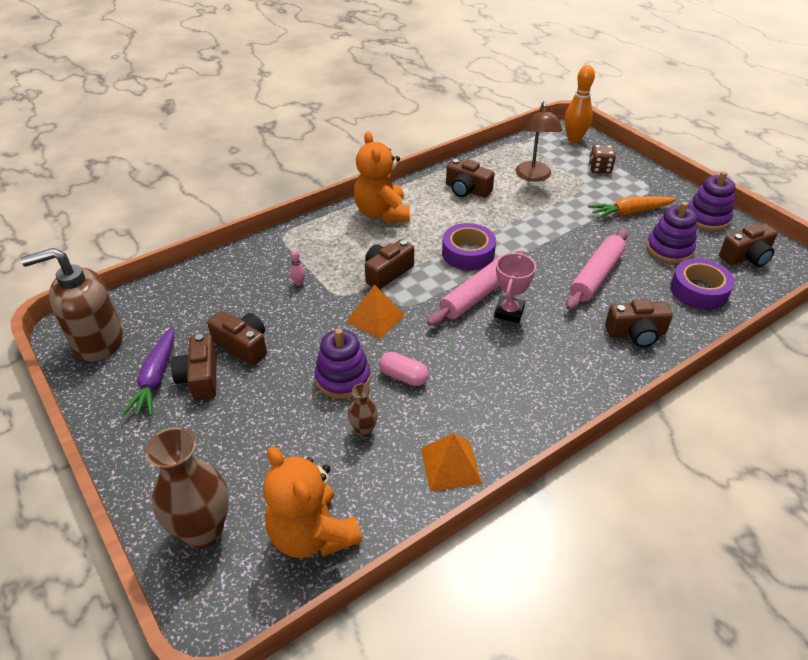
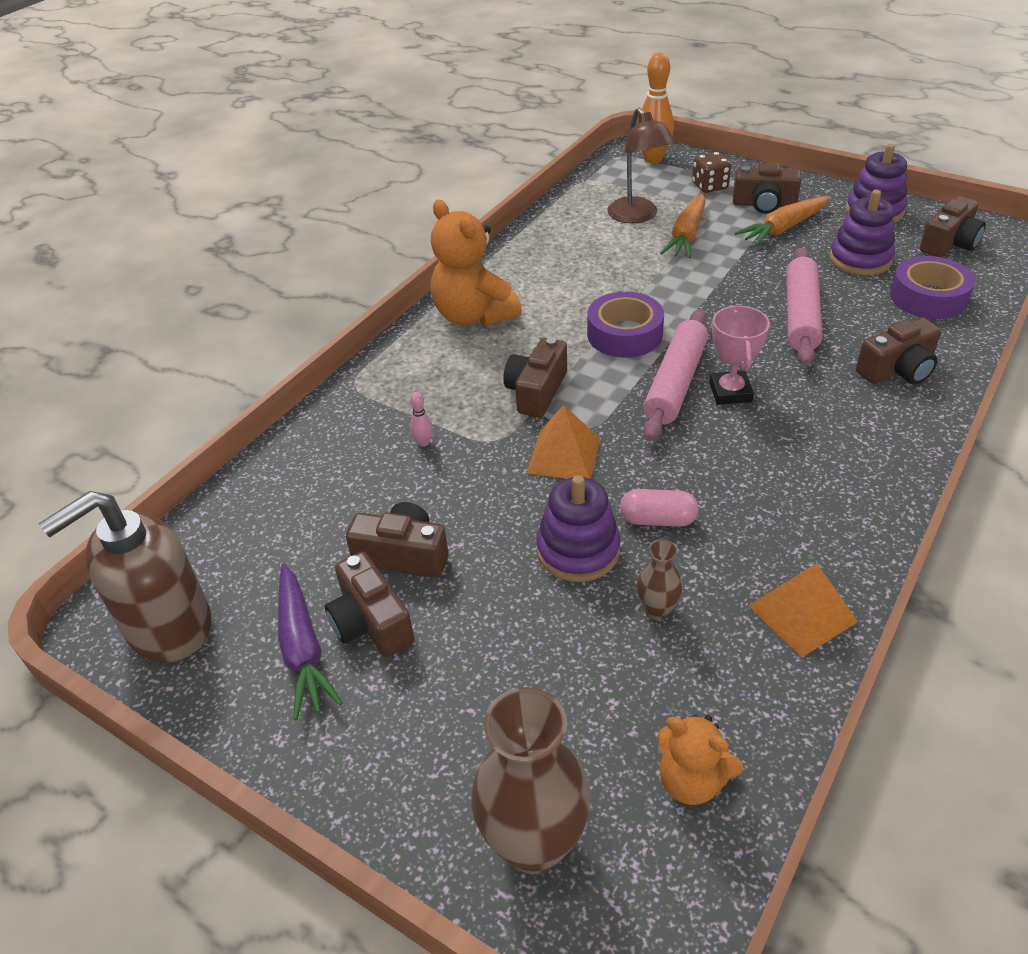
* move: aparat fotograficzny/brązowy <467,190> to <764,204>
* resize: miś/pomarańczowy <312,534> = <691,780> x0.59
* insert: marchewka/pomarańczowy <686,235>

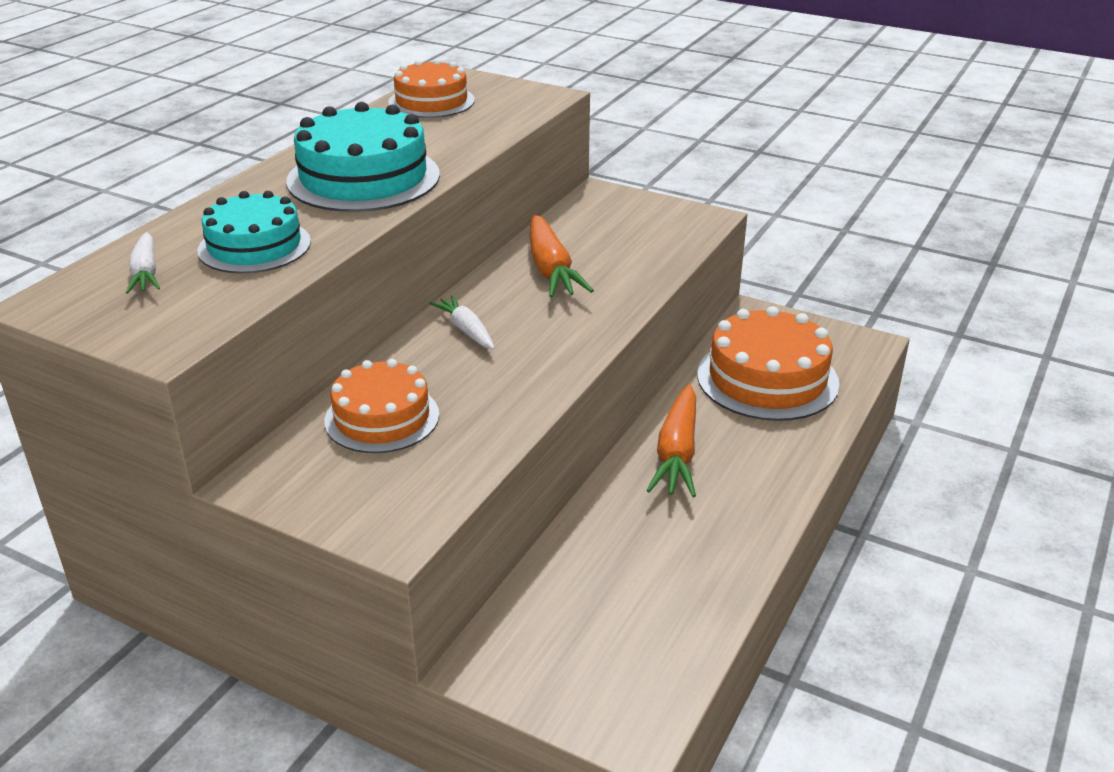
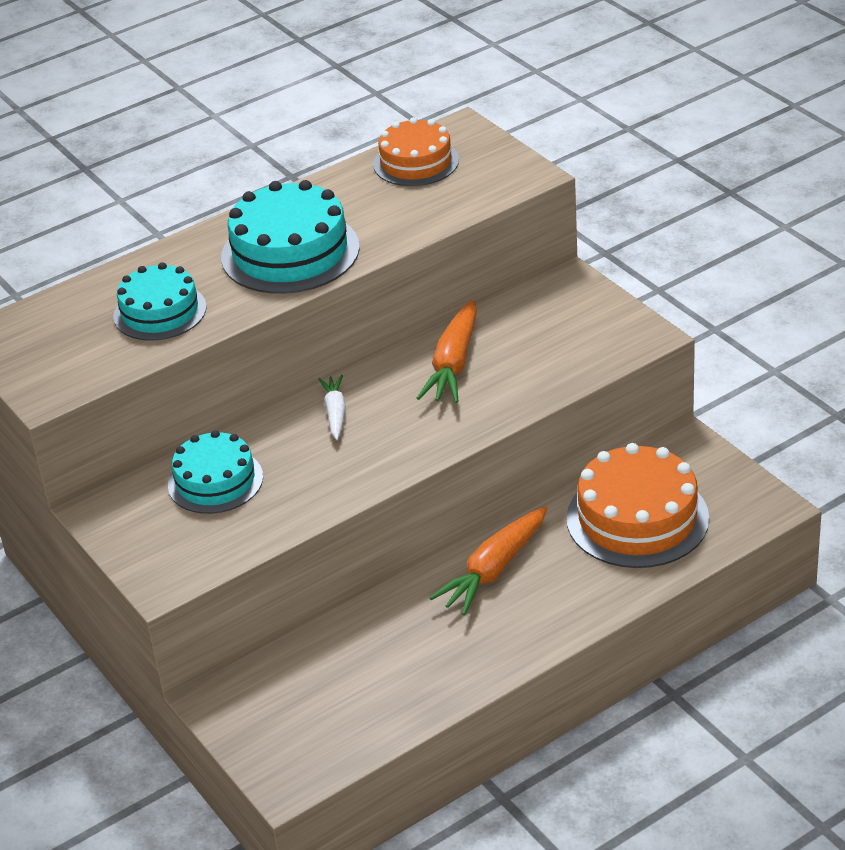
* delete: marchewka/biały <146,273>
* recolor: tort/pomarańczowy <382,418> to tort/turkusowy <215,481>

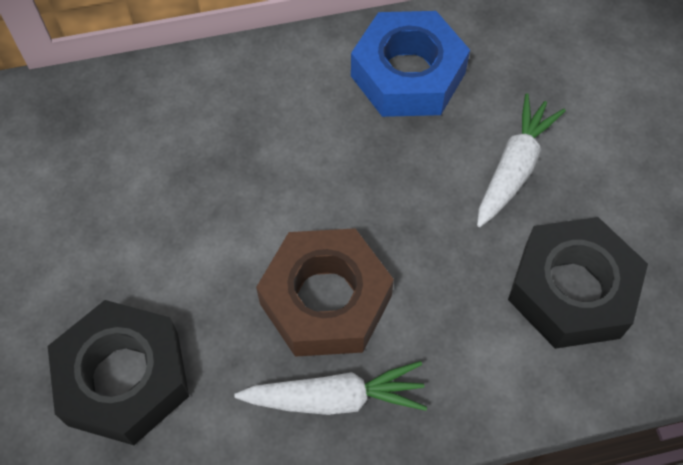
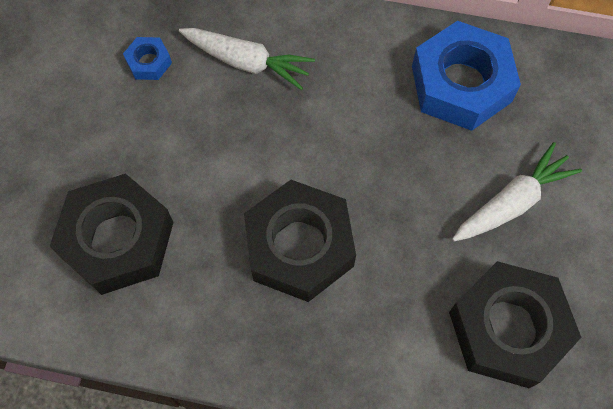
* recolor: nakrętka/brązowy <325,300> to nakrętka/czarny <299,246>
* move: marchewka/biały <335,398> to <247,62>
* insert: nakrętka/niebieski <149,62>

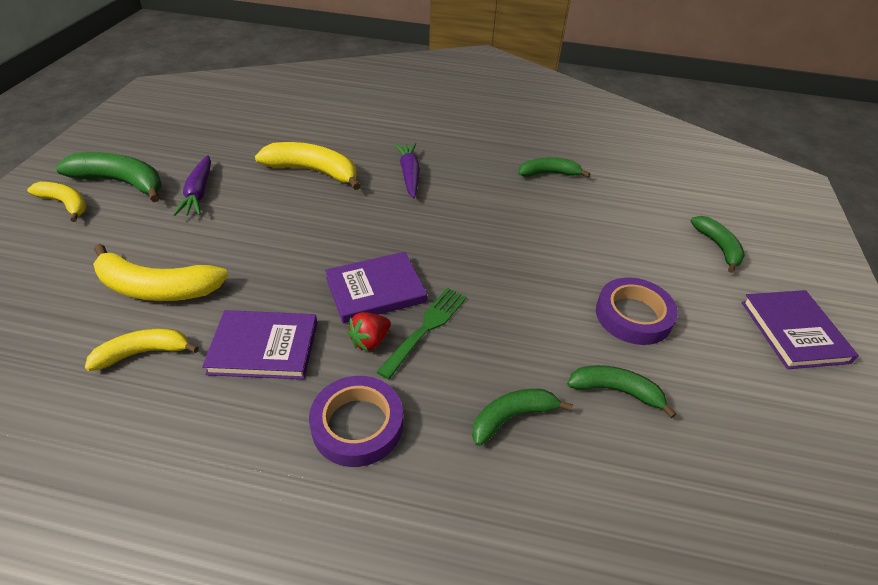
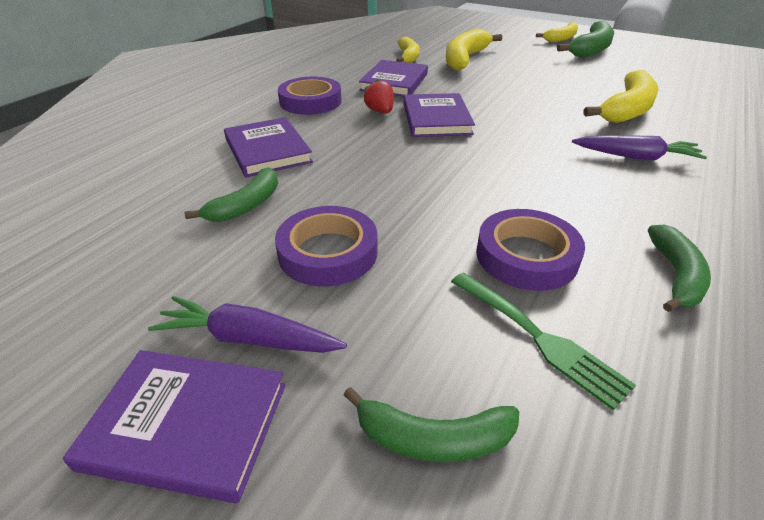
* move: marchewka/fioletowy <199,193> to <248,338>
* move: widelec/zielony <426,328> to <539,338>
* replace: banan/zielony <512,417> to książka/fioletowy <267,150>
* insert: taśma klejąca/fioletowy <526,256>

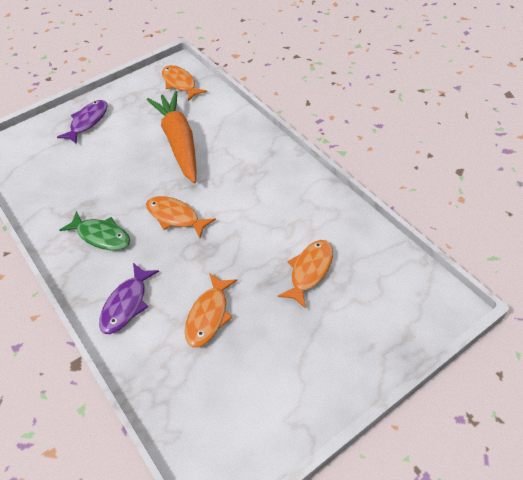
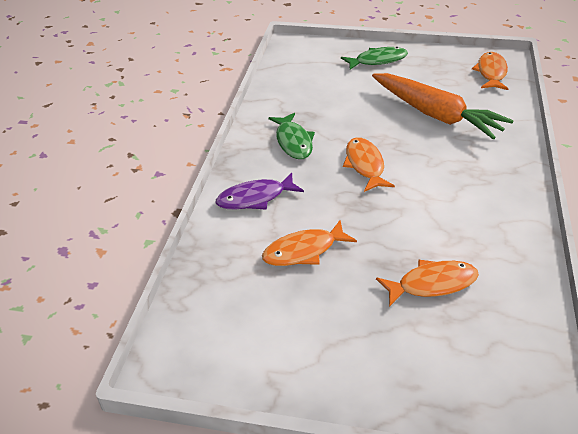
* rotate: marchewka/pomarańczowy <179,142> = <435,115> 105 degrees clockwise
* recolor: ryba/fioletowy <88,122> to ryba/zielony <378,61>

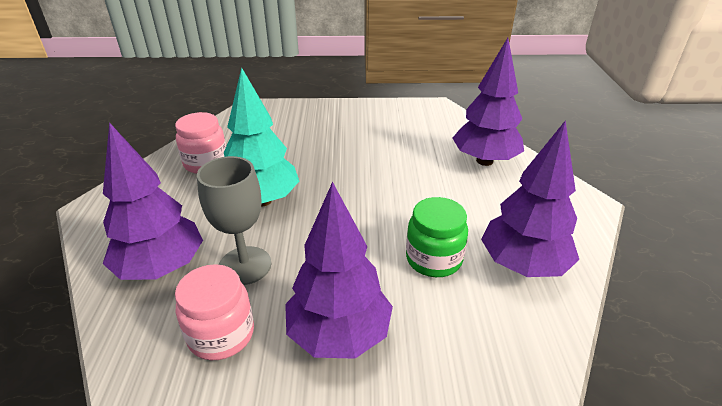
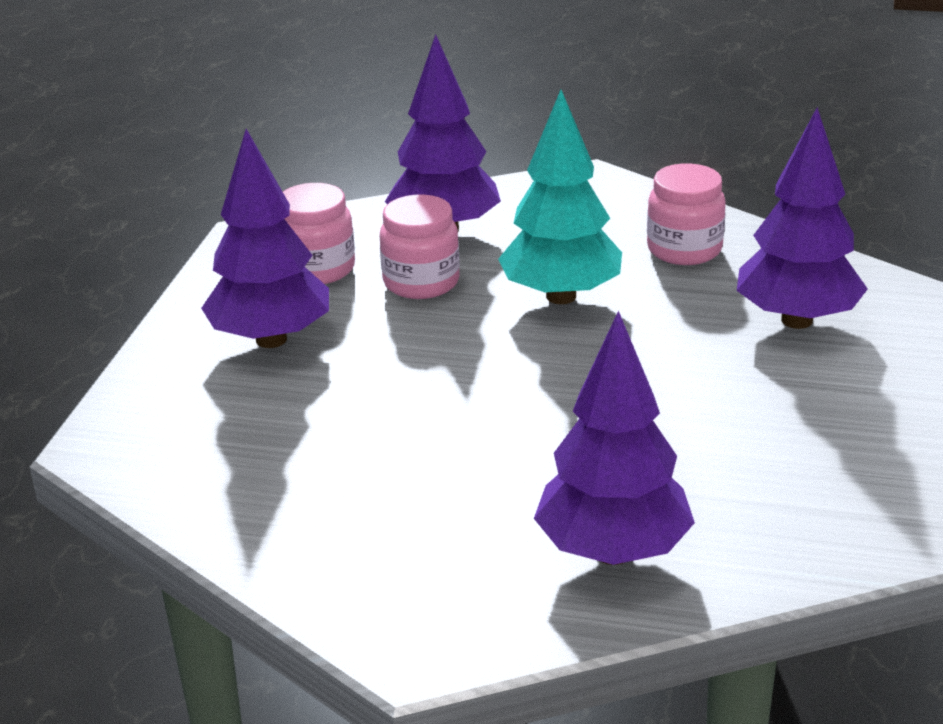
* move: drzewko/fioletowy <522,265> to <797,320>
* replace: kielich/szary <245,265> to słoik/różowy <421,282>
* delete: słoik/zielony <433,259>

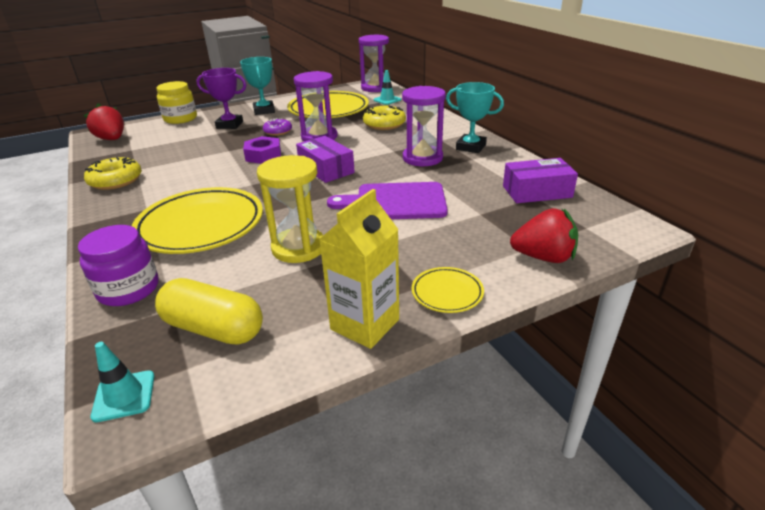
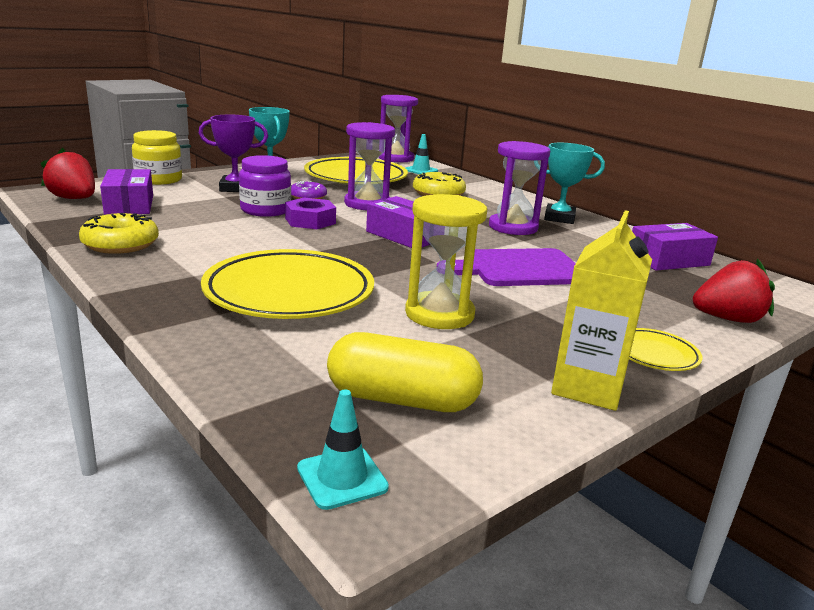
* move: słoik/fioletowy <128,289> to <265,210>
* insert: pudełko/fioletowy <129,205>

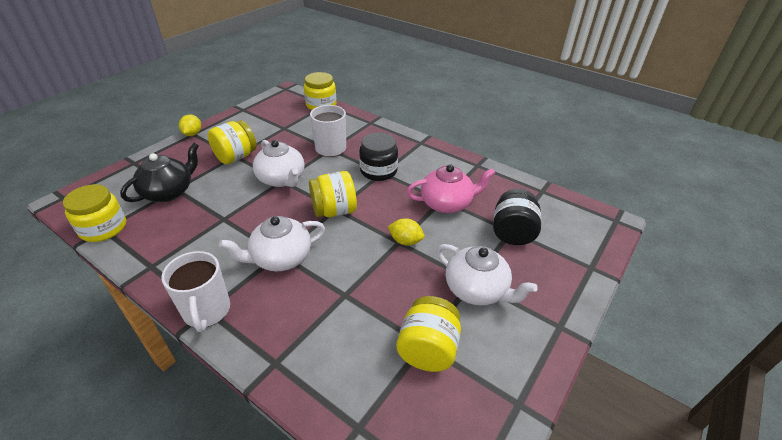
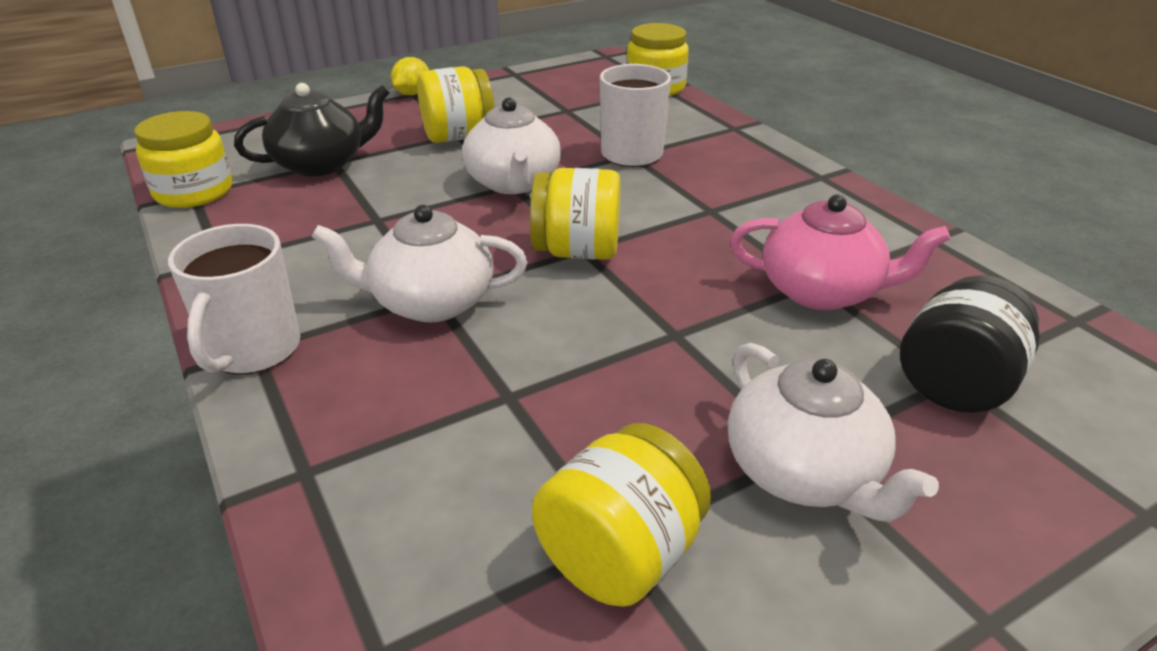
* delete: słoik/czarny <378,171>
* delete: cytryna/żółty <405,241>

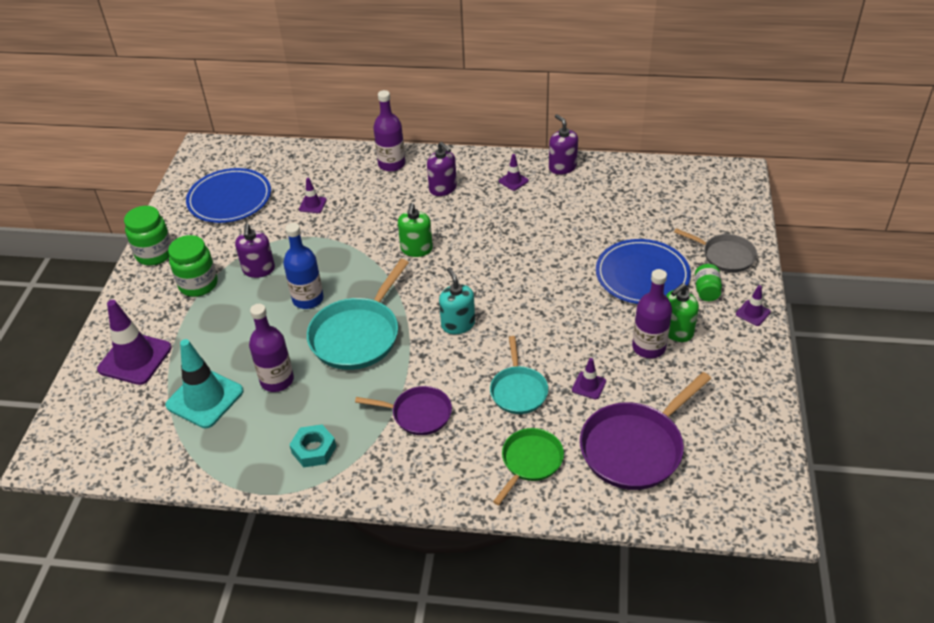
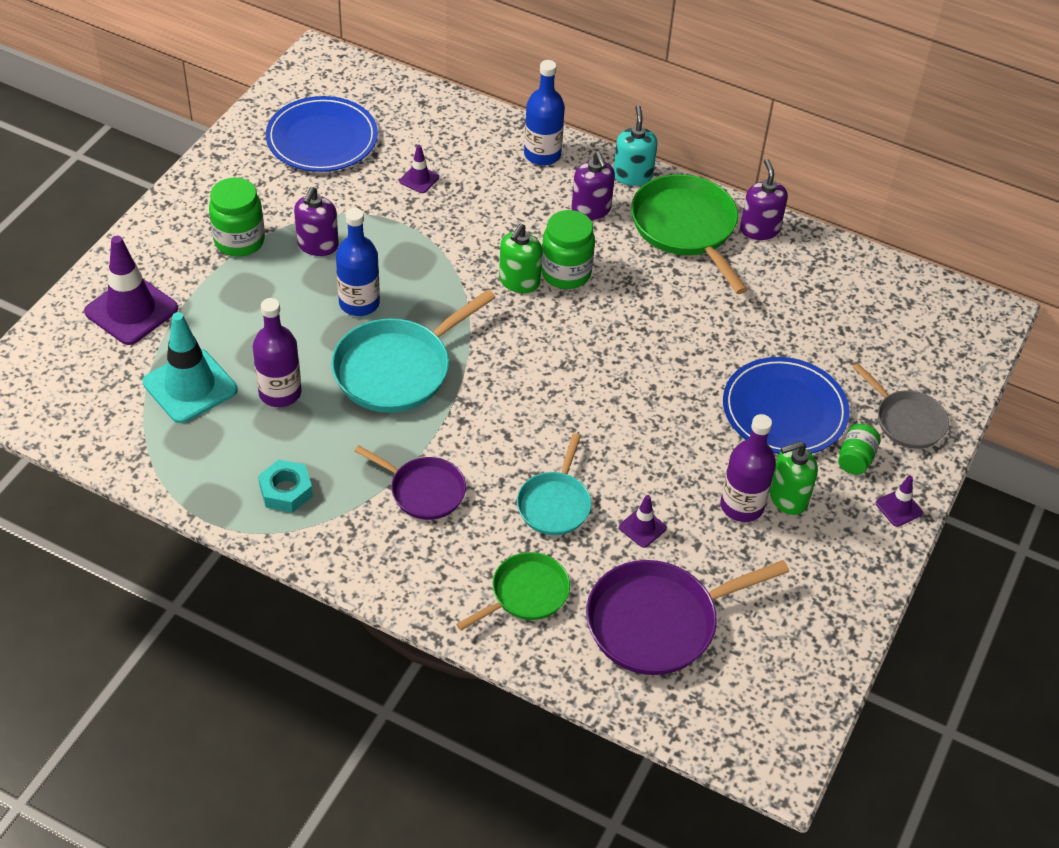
* recolor: butelka/fioletowy <391,164> to butelka/niebieski <542,154>
* replace: pachołek/fioletowy <513,181> to patelnia/zielony <686,228>
* move: słoik/zielony <155,254> to <566,273>
* move: dozownik mydła/turkusowy <458,324> to <632,175>

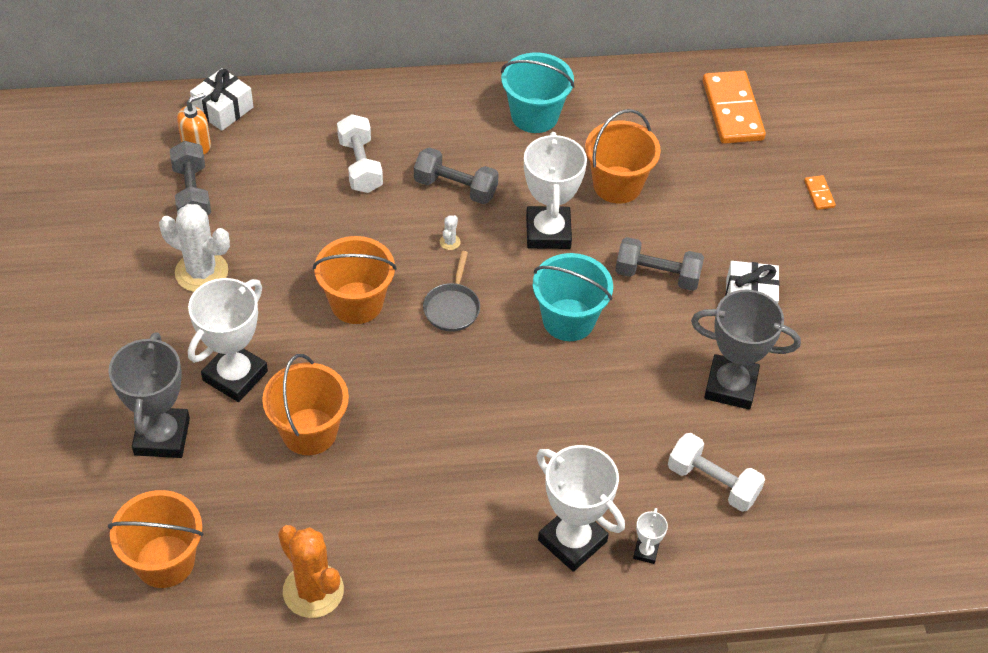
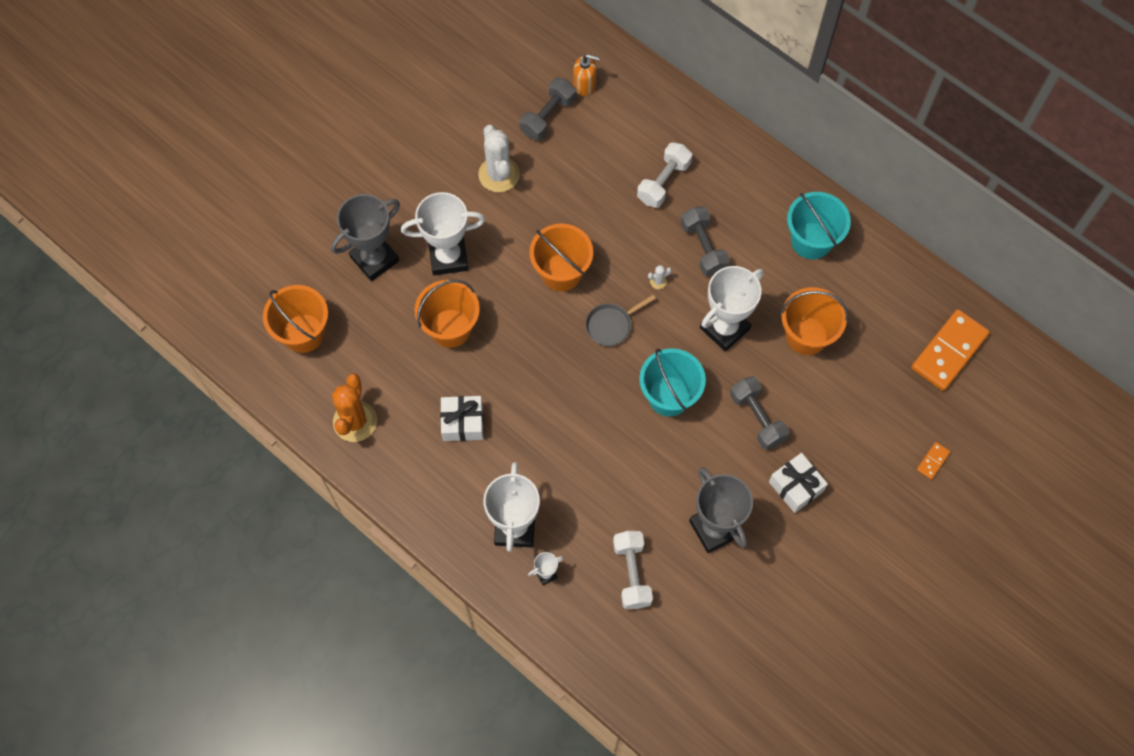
* move: prezent/biały <223,109> to <462,422>

